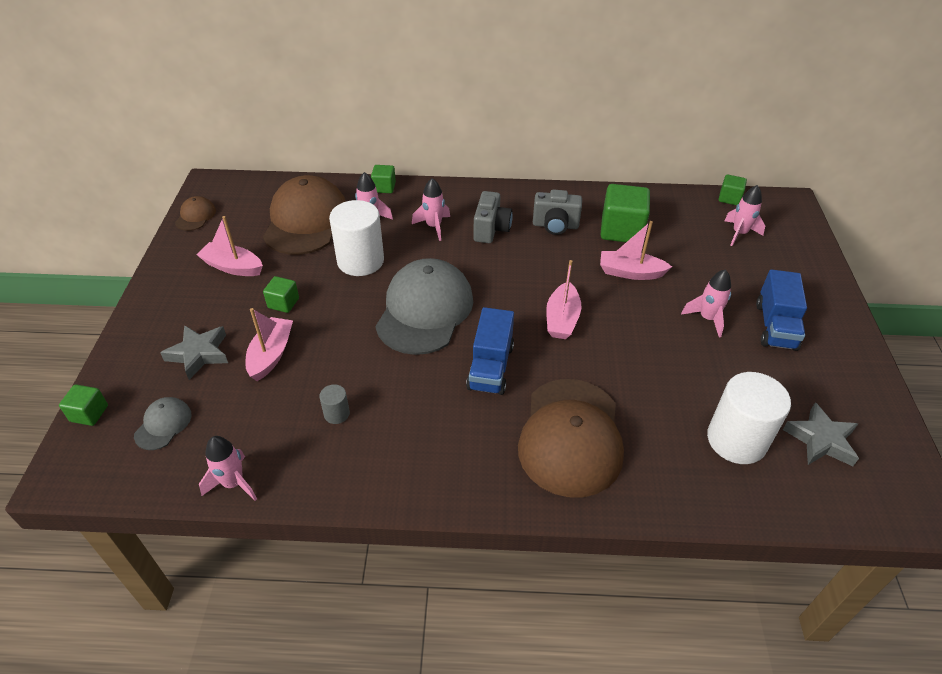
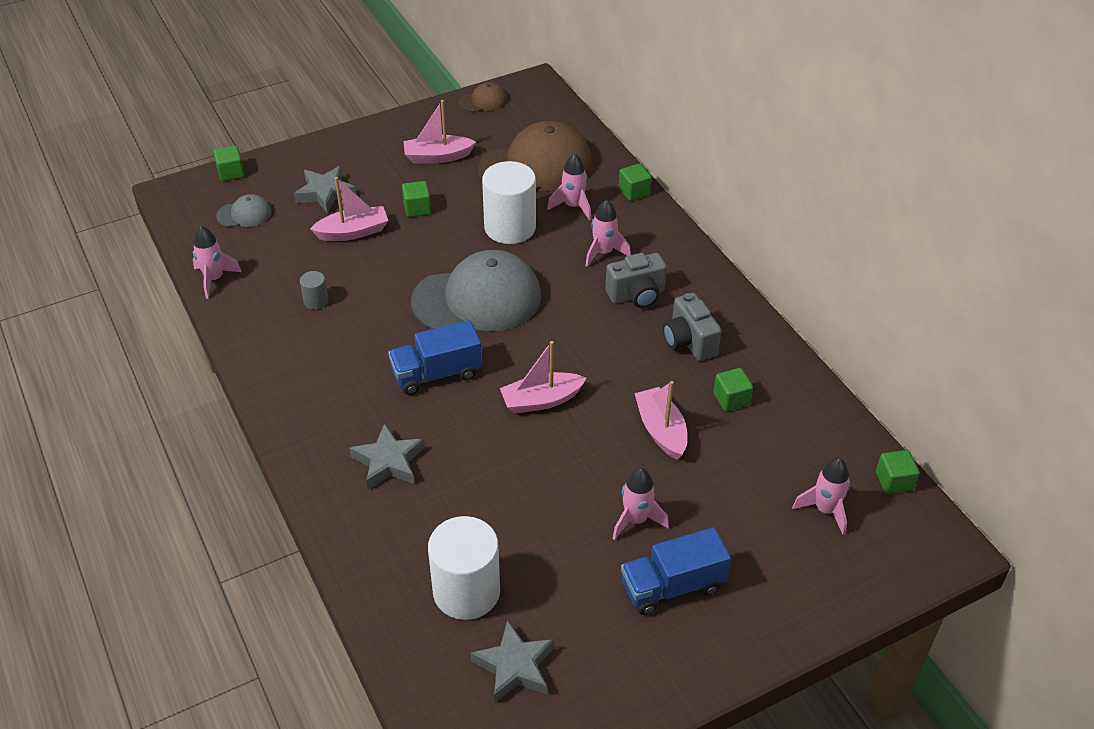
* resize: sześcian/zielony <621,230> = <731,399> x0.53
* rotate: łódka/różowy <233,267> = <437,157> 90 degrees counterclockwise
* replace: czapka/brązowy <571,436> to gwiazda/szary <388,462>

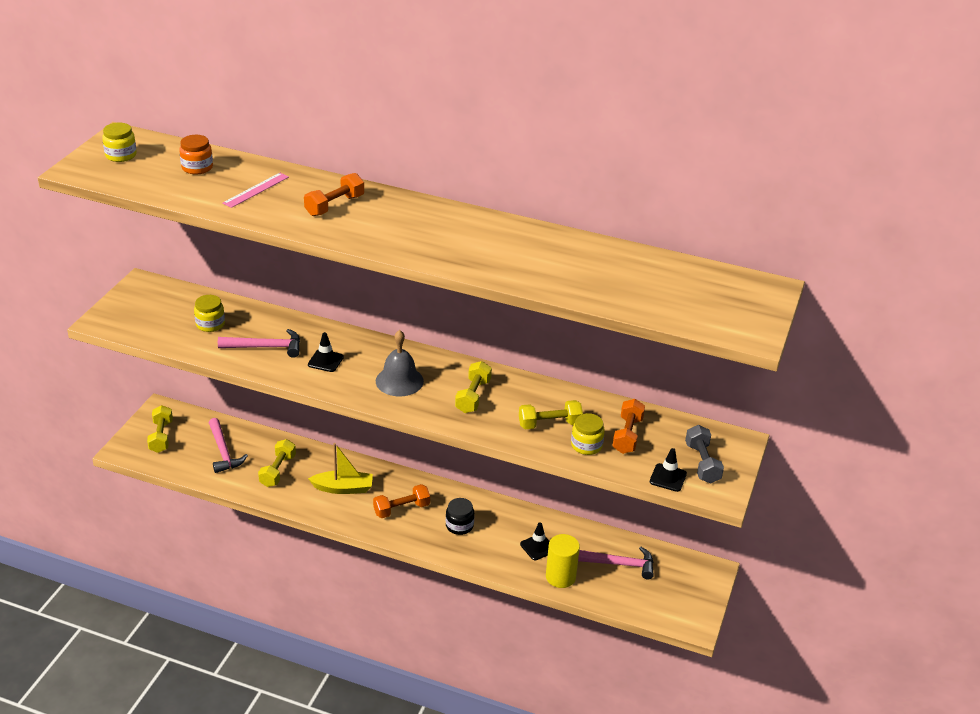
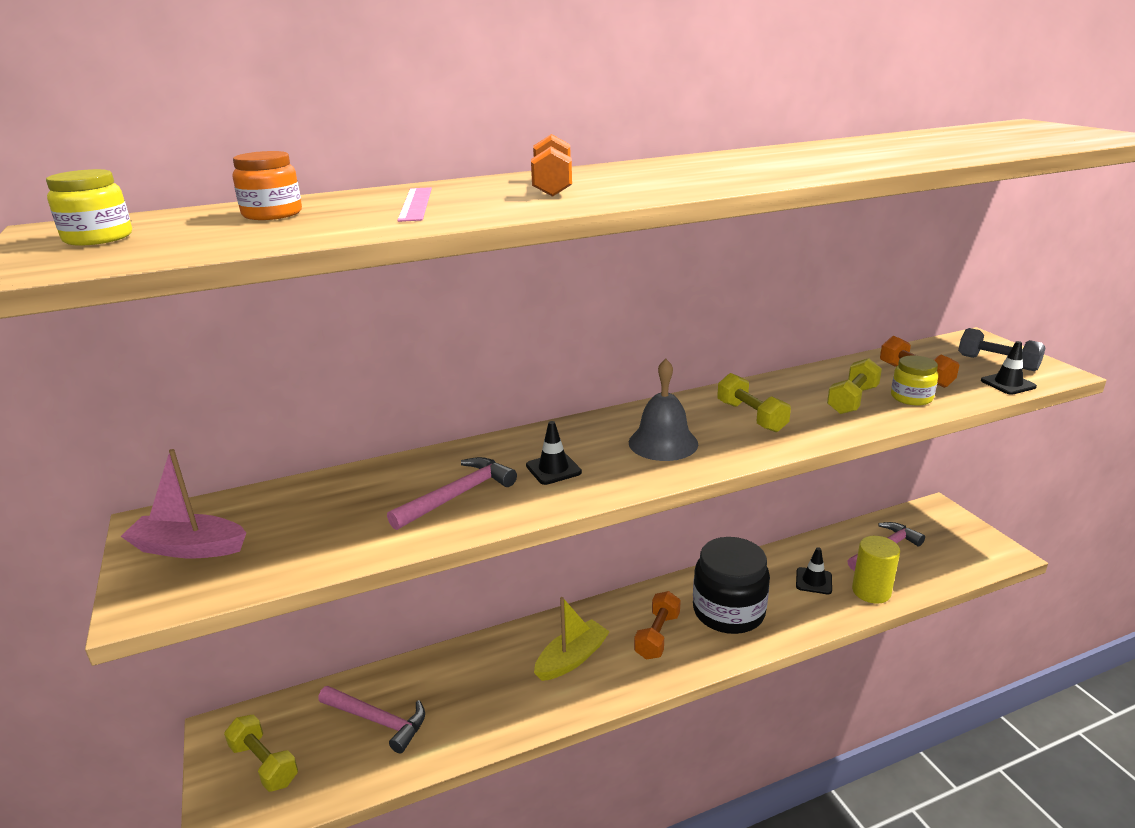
* delete: słoik/żółty <210,324>
* delete: hantel/żółty <277,471>
* resize: słoik/czarny <459,525> = <728,611> x1.97
* insert: łódka/różowy <189,548>

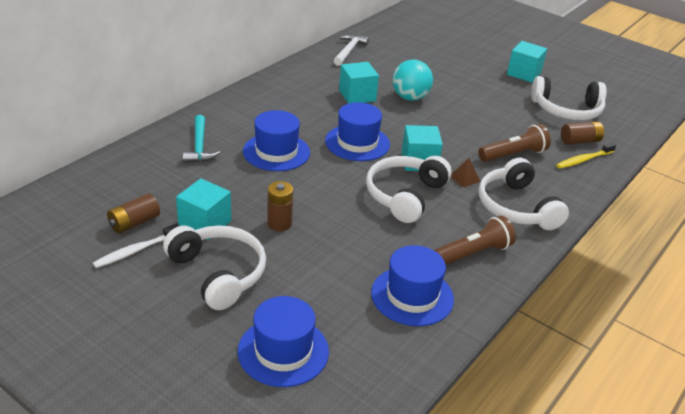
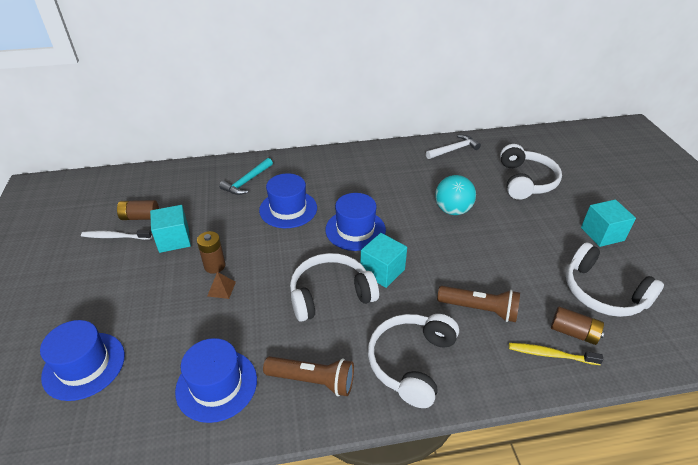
* delete: sześcian/turkusowy <357,95>
* move: piramida/brązowy <464,178> to <221,289>
* move: słuchawki/biały <218,273> to <525,181>

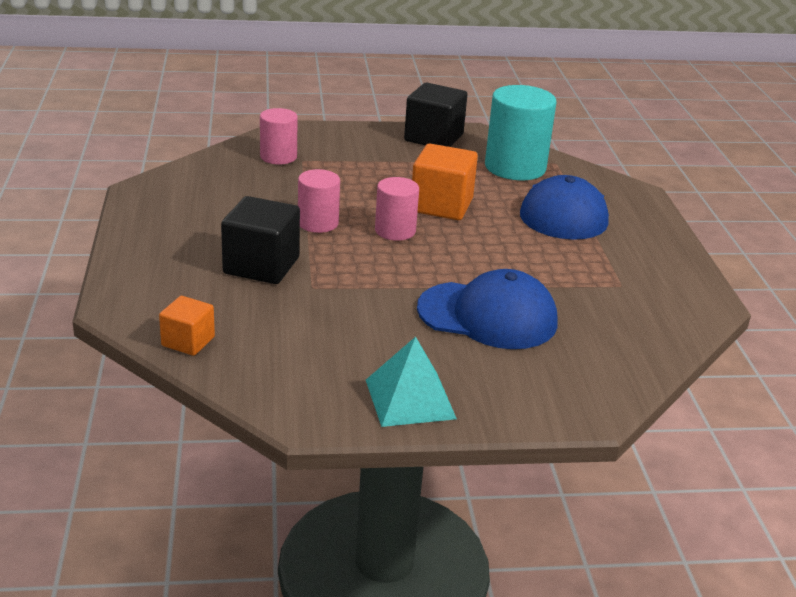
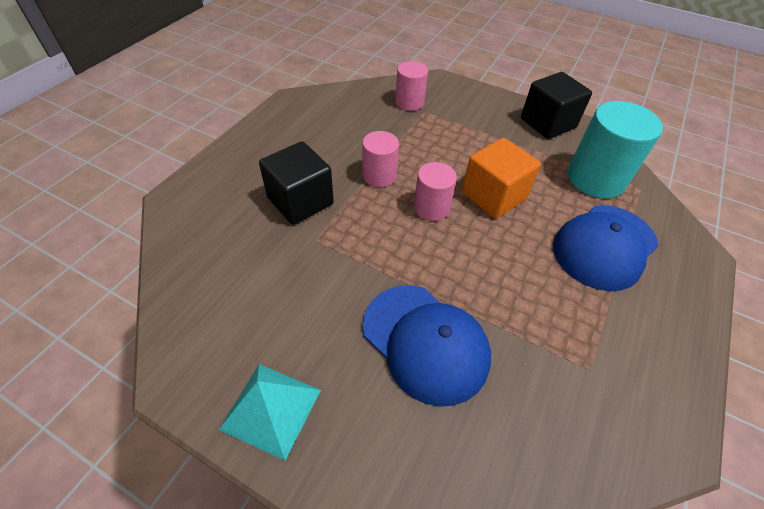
* delete: sześcian/pomarańczowy <188,341>

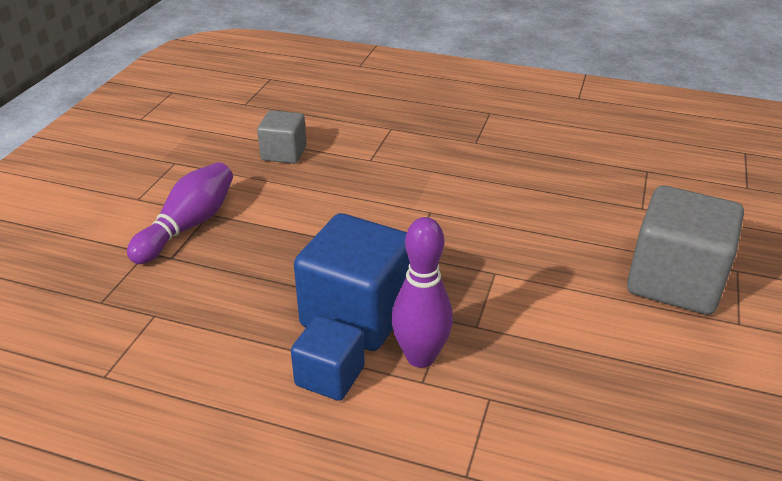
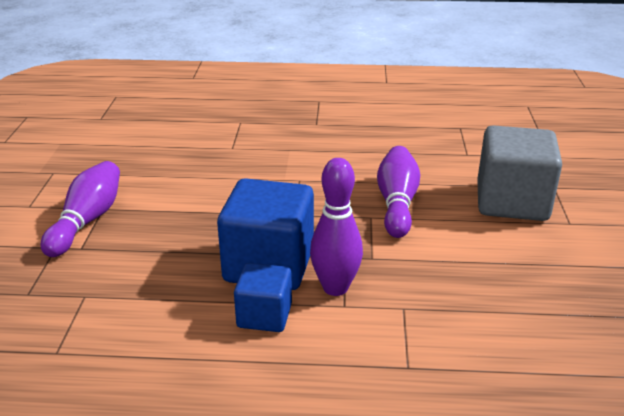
* delete: sześcian/szary <284,153>
* insert: kręgiel/fioletowy <397,203>

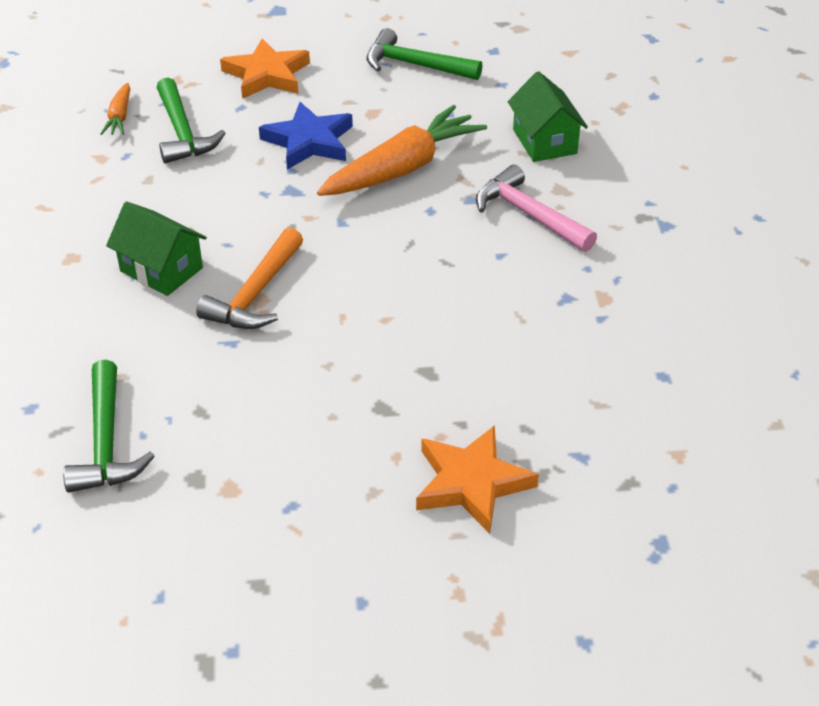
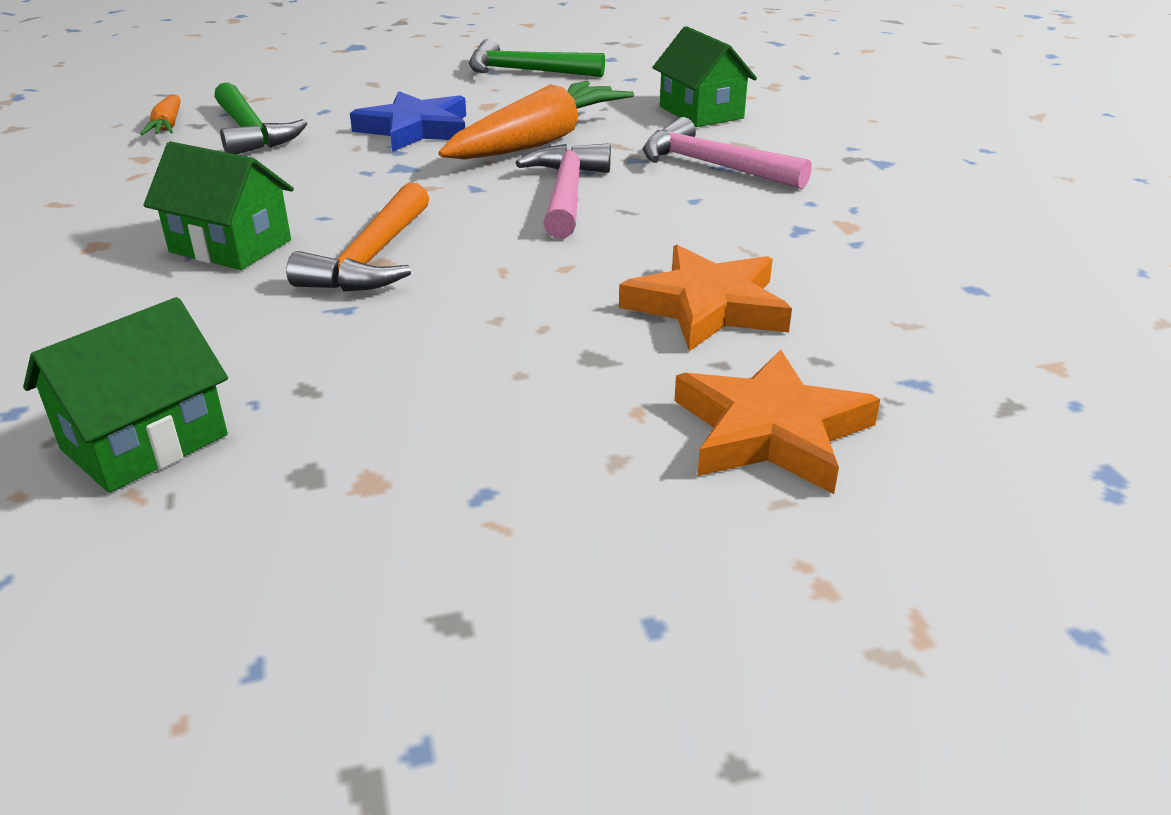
* move: gwiazda/pomarańczowy <267,75> to <707,306>
* replace: młotek/zielony <106,442> to domek/zielony <145,442>
* insert: młotek/różowy <566,194>

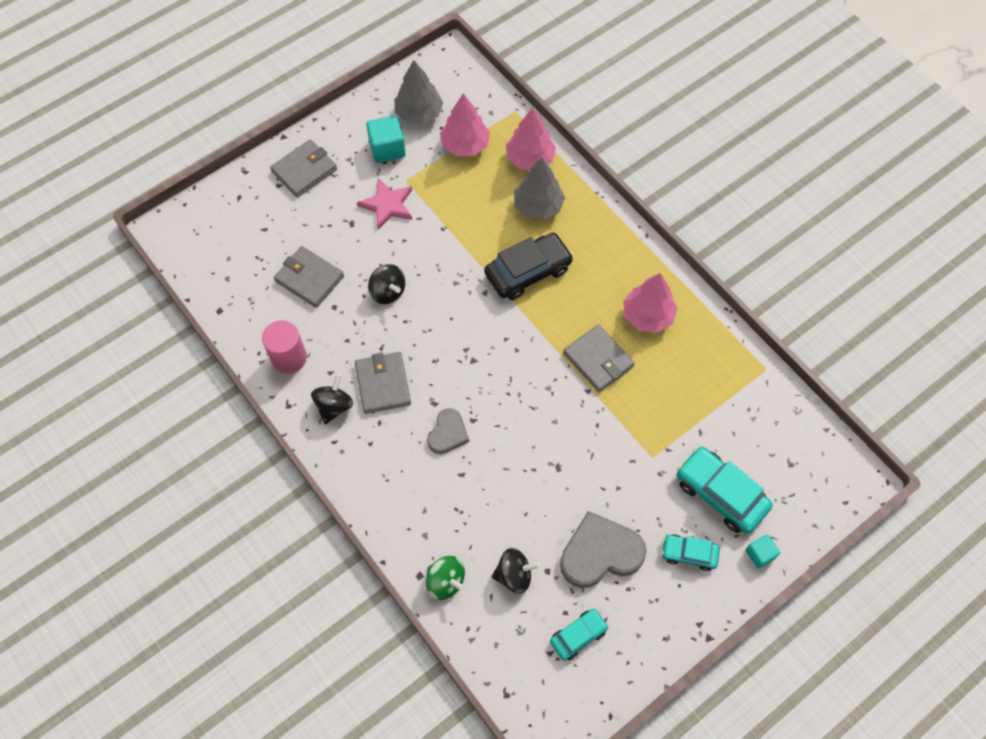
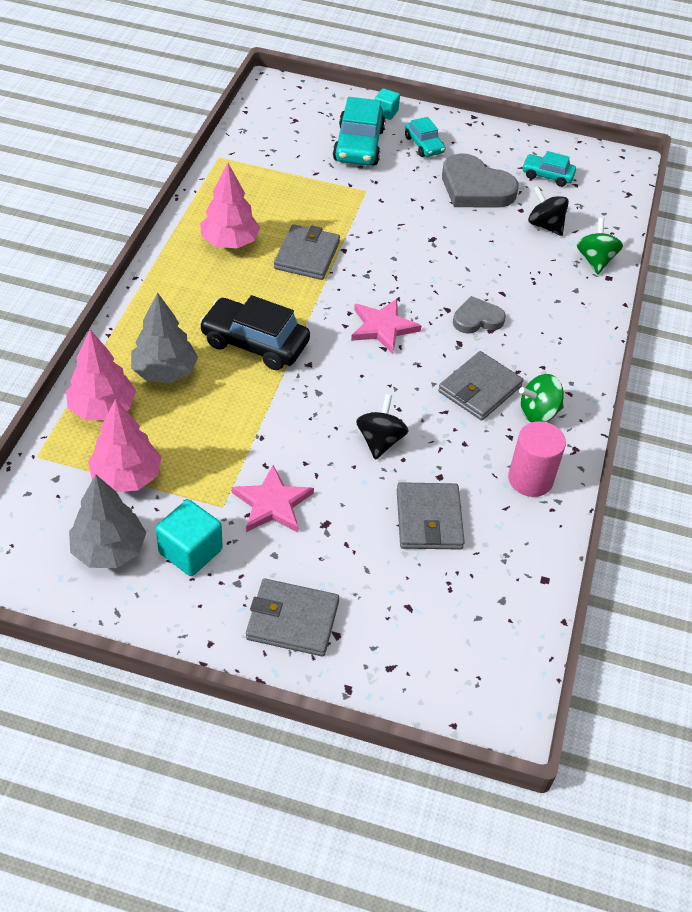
* recolor: bączek/czarny <334,406> to bączek/zielony <538,413>
* insert: gwiazda/różowy <383,327>

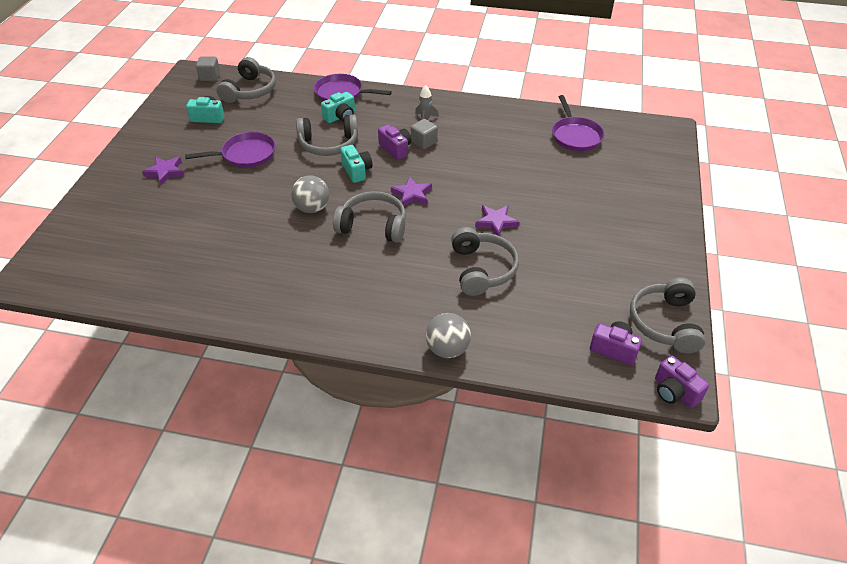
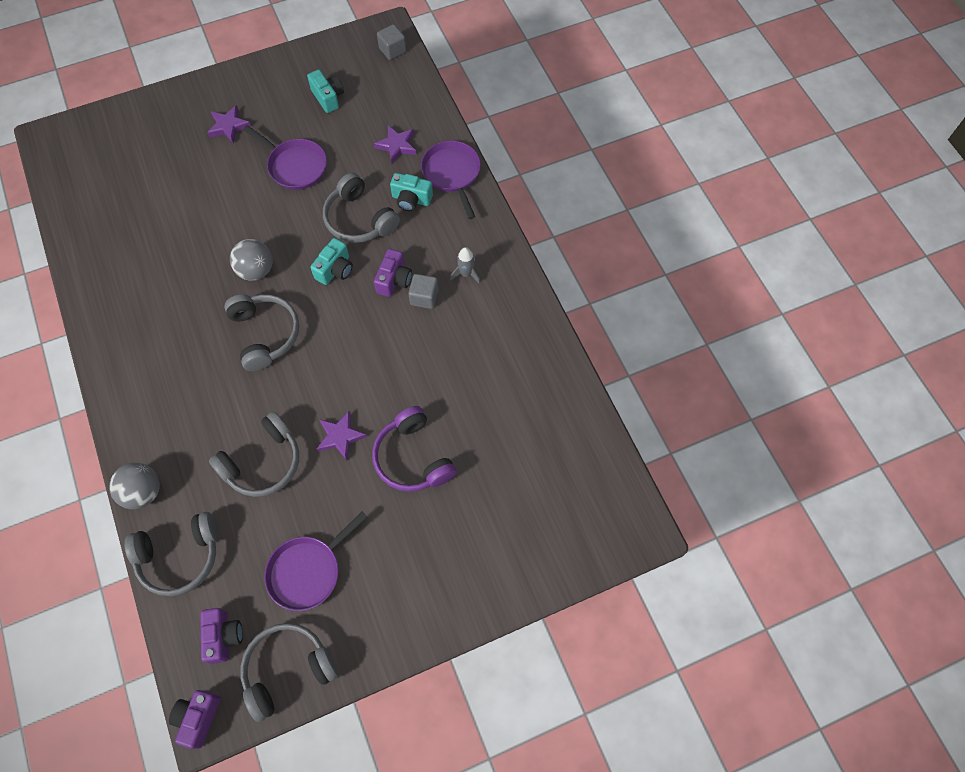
* move: słuchawki/szary <250,91> to <179,556>
* move: patelnia/fioletowy <575,136> to <308,571>
* move: gwiazda/fioletowy <412,194> to <396,145>
* insert: słuchawki/fioletowy <413,458>

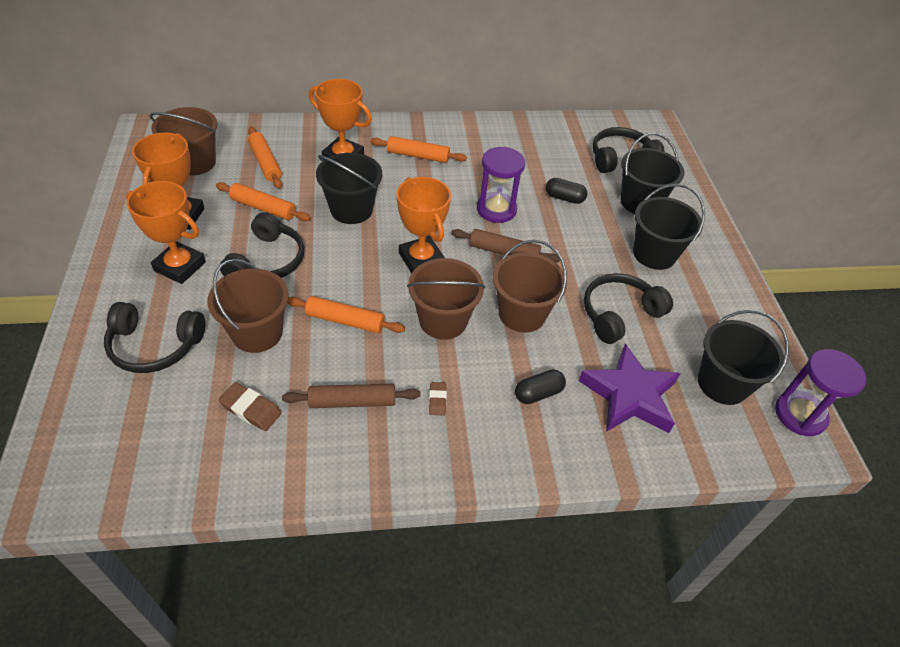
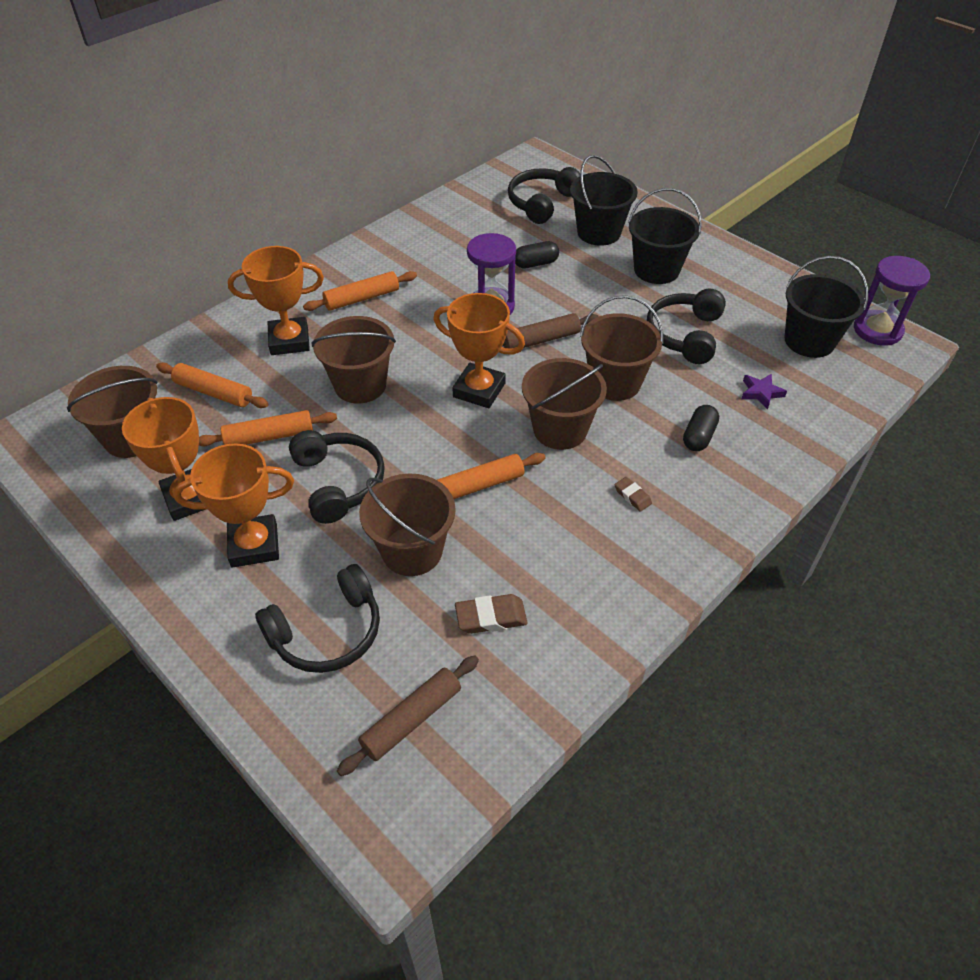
* recolor: wiadro/czarny <351,209> to wiadro/brązowy <360,385>
* resize: gwiazda/fioletowy <629,395> = <761,393> x0.44
* move: wałek do ciasta/brązowy <352,402> to <412,719>

